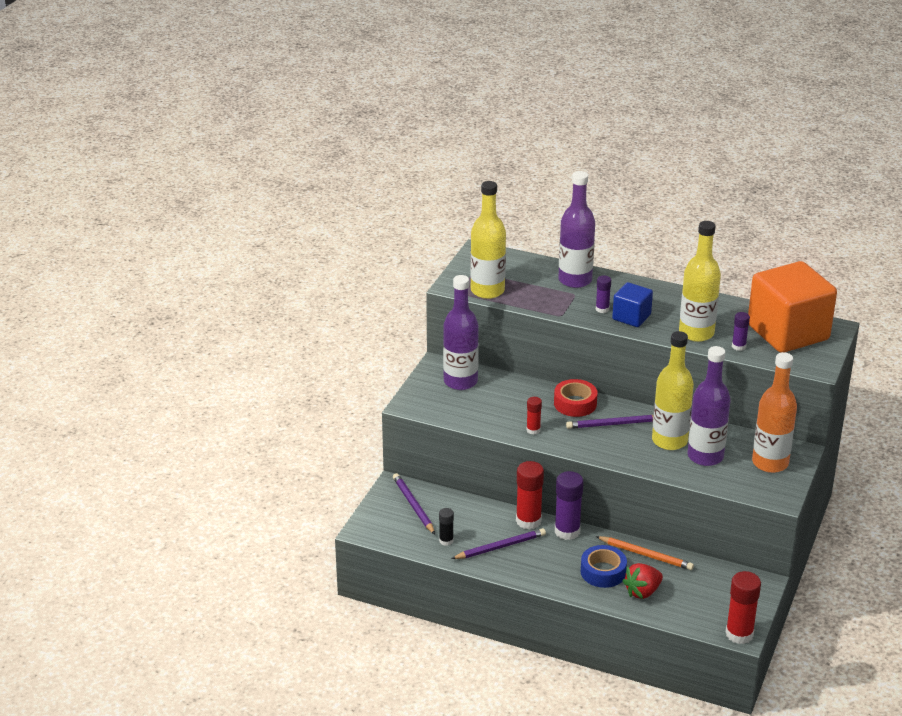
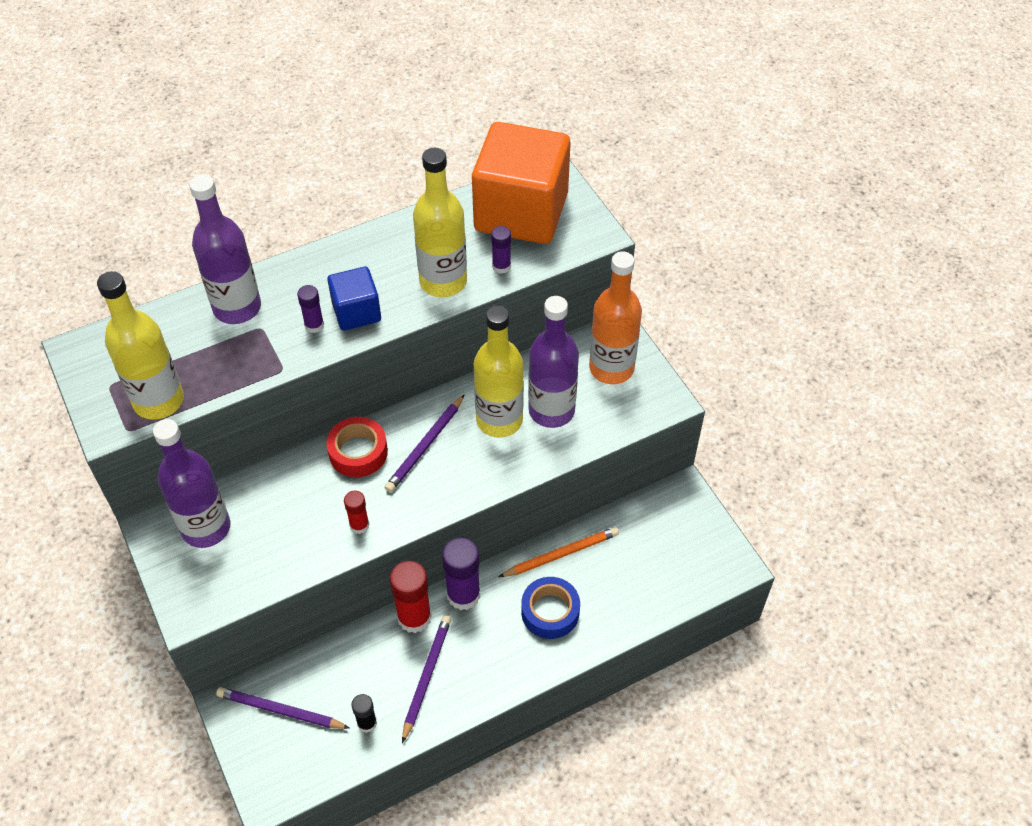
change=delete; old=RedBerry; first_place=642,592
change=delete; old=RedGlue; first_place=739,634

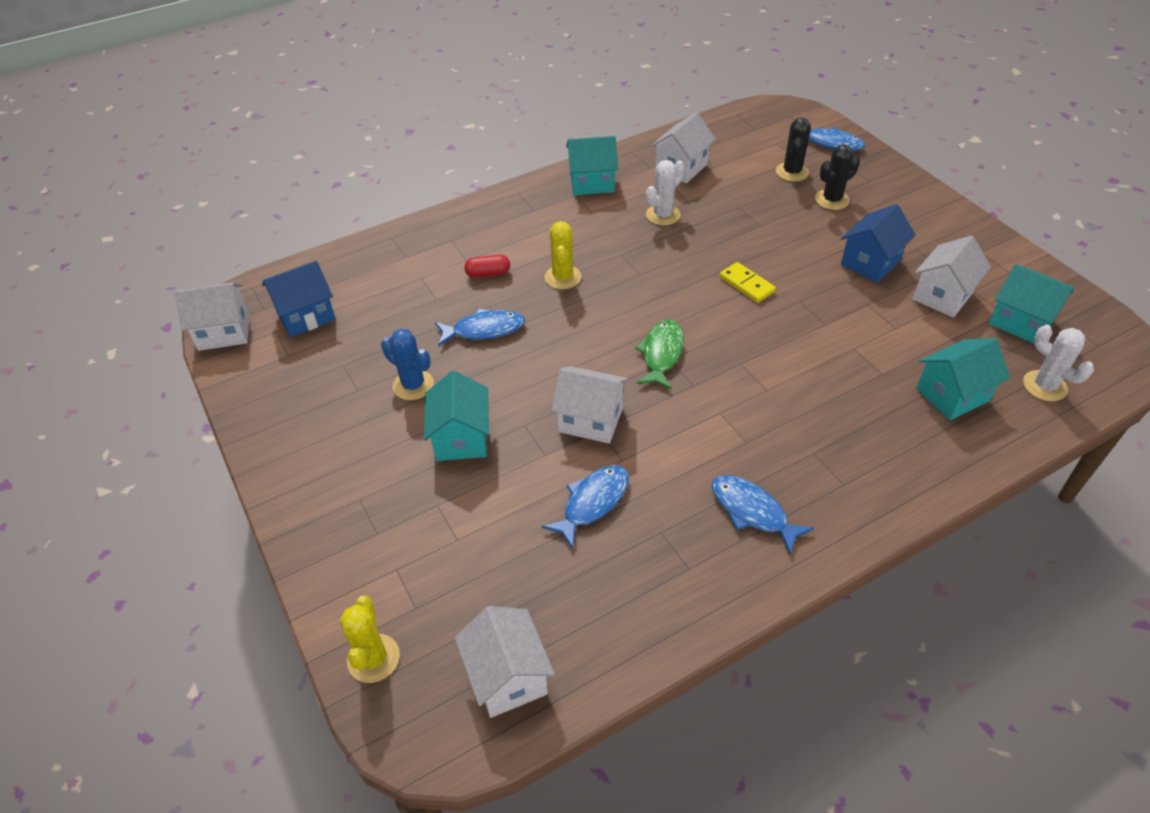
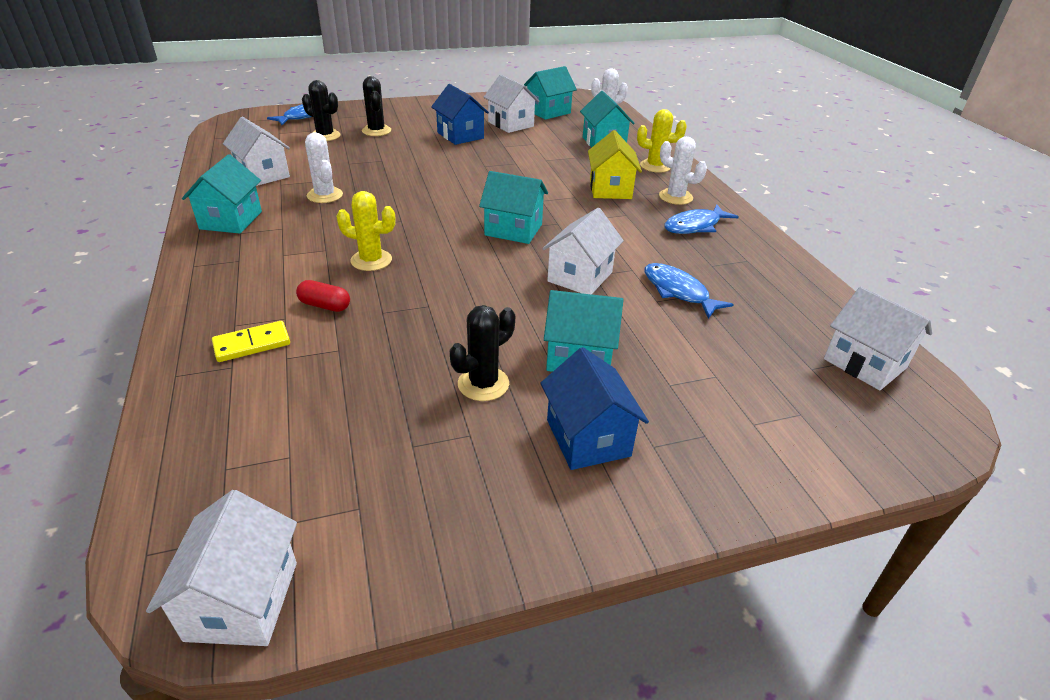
change=delete; old=RoyalBlueFishFigure; first_place=484,330
change=insert; new=GoldenHouse; second_place=610,189
change=insert; new=SnowWhiteCactus; second_place=675,197
change=move; old=RoyalBlueHouse; first_place=306,315; second_place=588,438
change=move; old=GoldenCactus; first_place=373,658; second_place=655,166
change=move; old=GoldenDomino; first_place=747,284; second_place=252,344
change=replace; old=GreenFishFigure; new=TealHouse; first_place=661,354; second_place=513,230
change=recolor; old=RoyalBlueCactus; new=EbonyCactus; first_place=413,385; second_place=483,384
change=rotate; old=SnowWhiteHouse; first_place=508,676; second_place=864,363; degrees=60
change=rotate; old=RedPillShape; first_place=488,274; second_place=325,305; degrees=-75

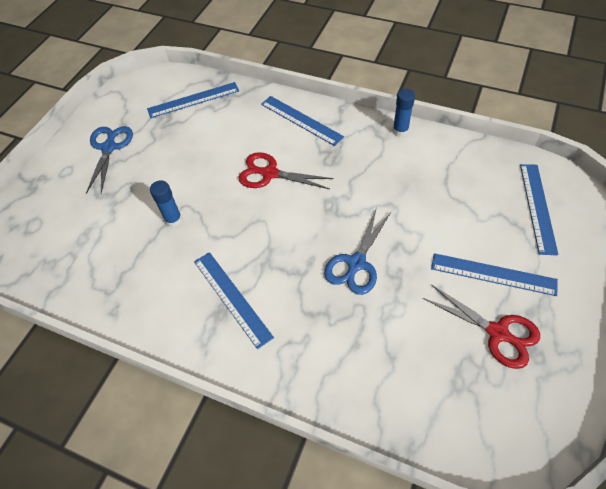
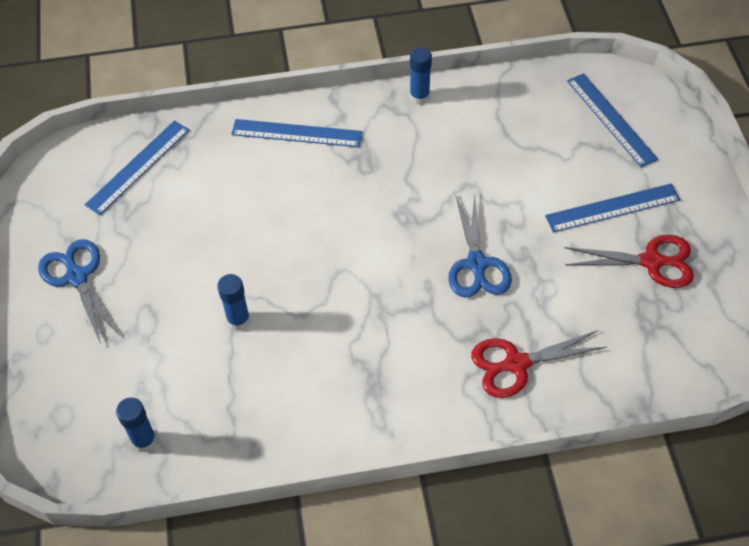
change=delete; old=RoyalBlueStraightedge; first_place=232,298
change=insert; new=RoyalBlueGlue; second_place=144,440
change=move; old=RedPairOfScissors; first_place=270,173; second_place=516,364

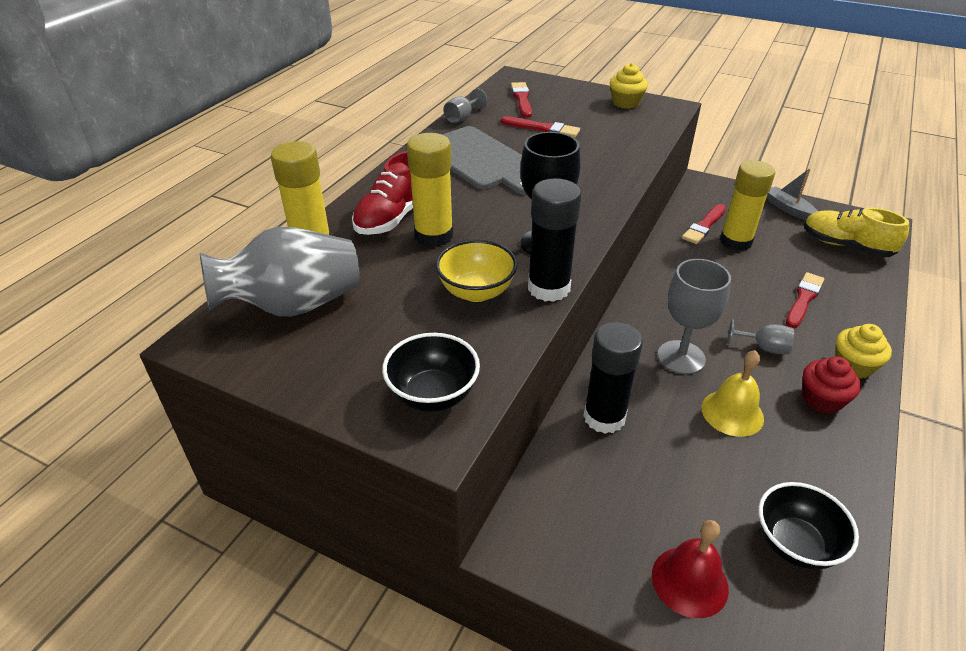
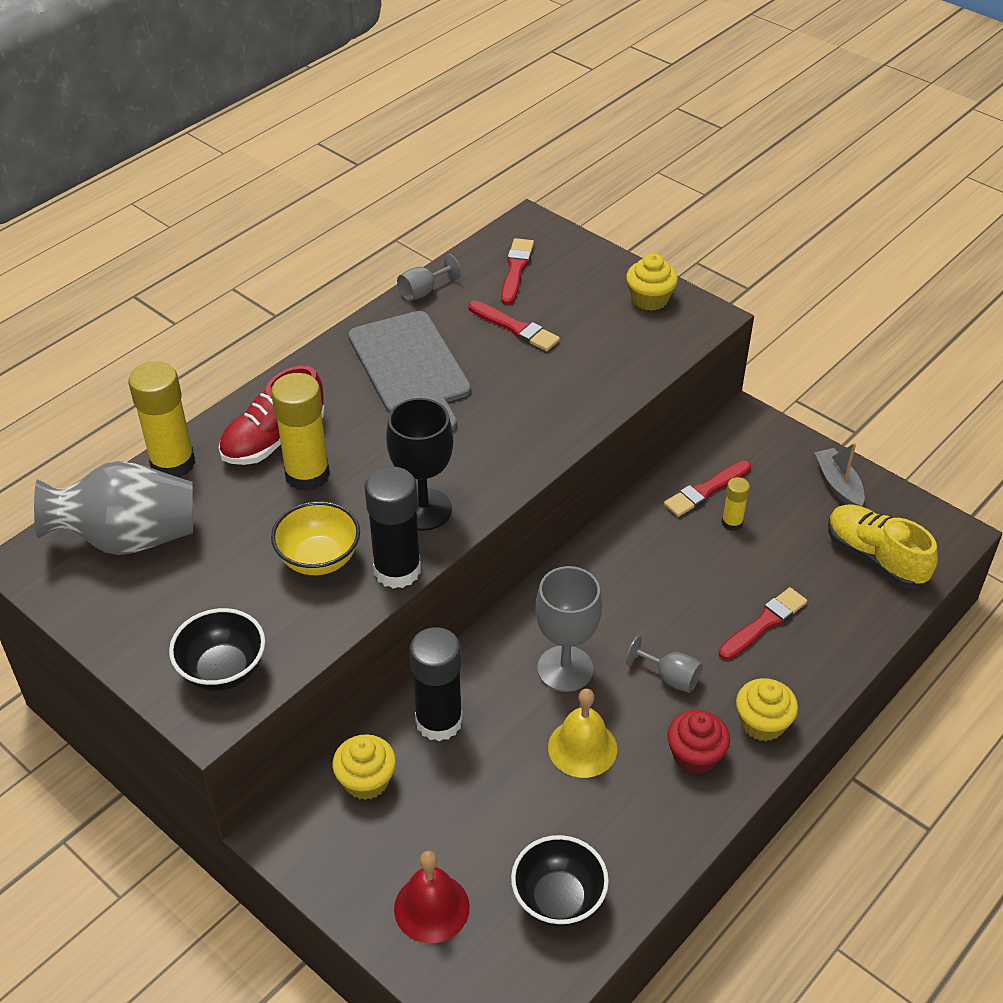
change=insert; new=GoldenMuffin; second_place=366,780
change=resize; old=GoldenGlue; first_place=735,242; second_place=732,523; factor=0.51

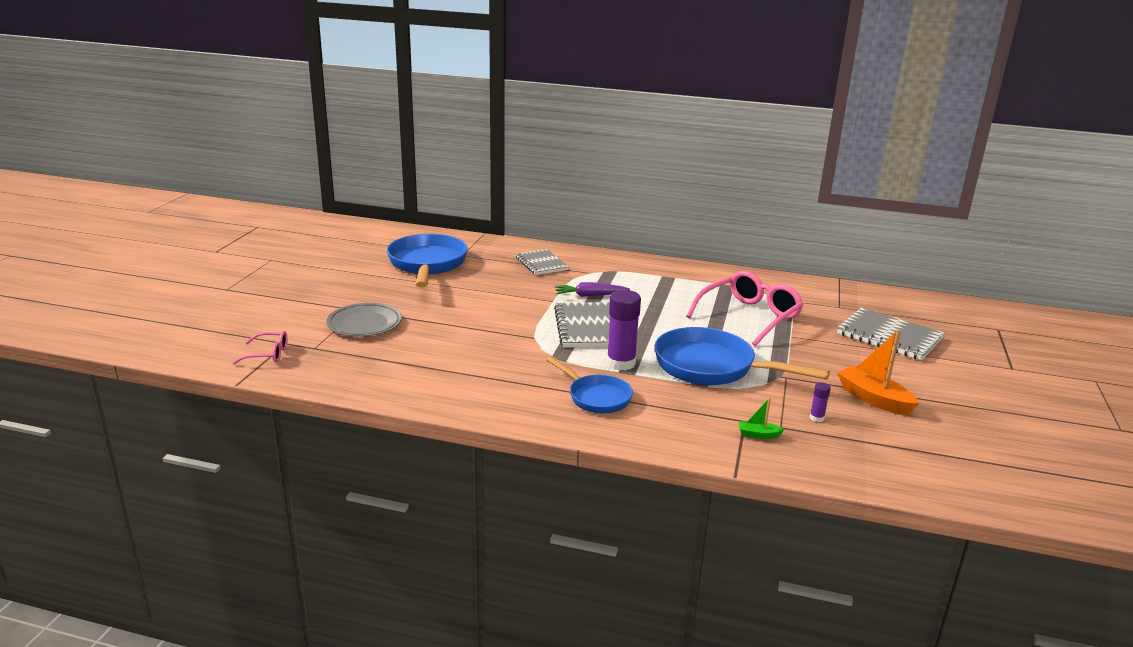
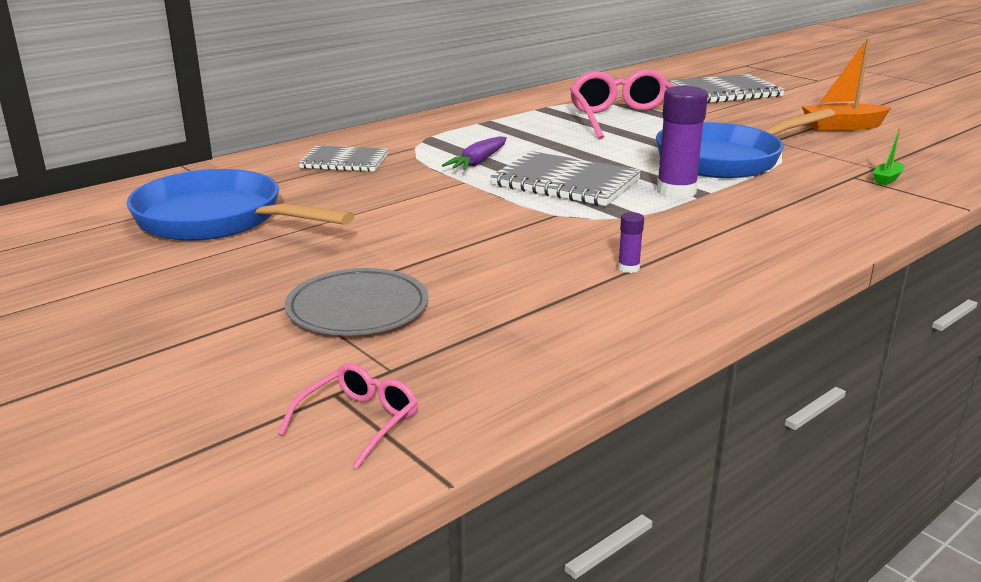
change=delete; old=RoyalBlueSkillet; first_place=596,397
change=move; old=RoyalPurpleGlue; first_place=816,418; second_place=628,268

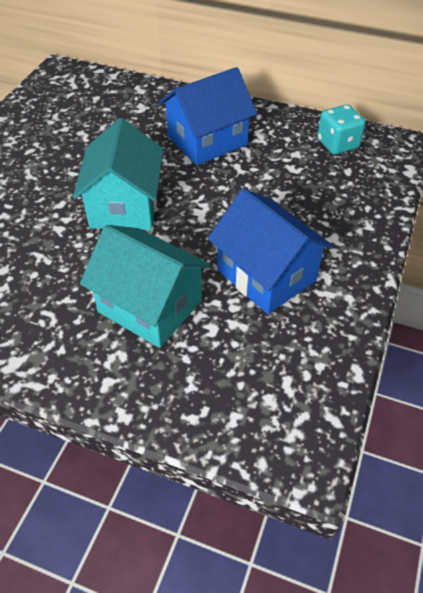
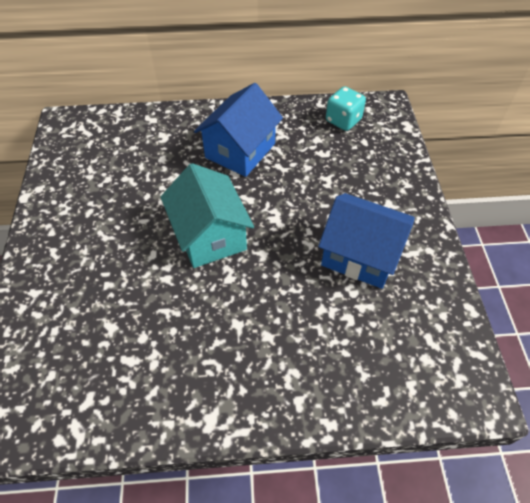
change=delete; old=TealHouse; first_place=150,306

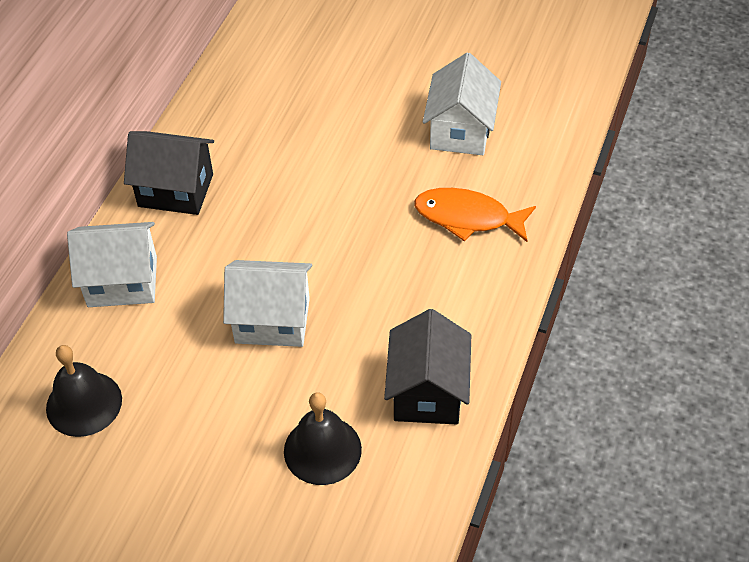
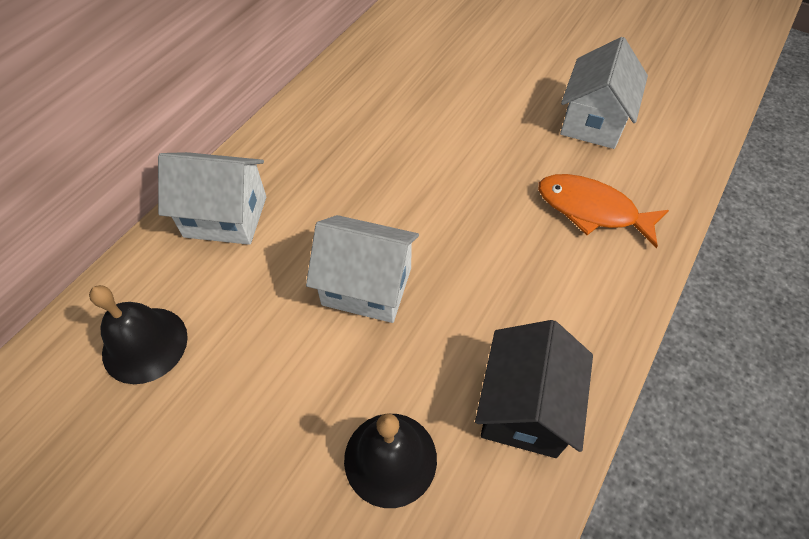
change=delete; old=EbonyHouse; first_place=176,190

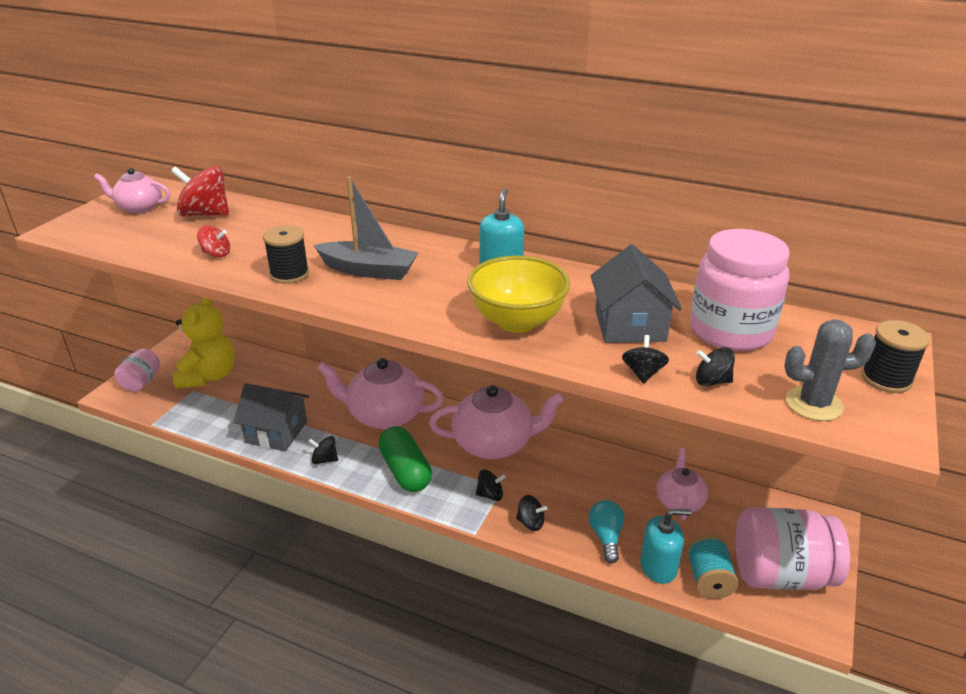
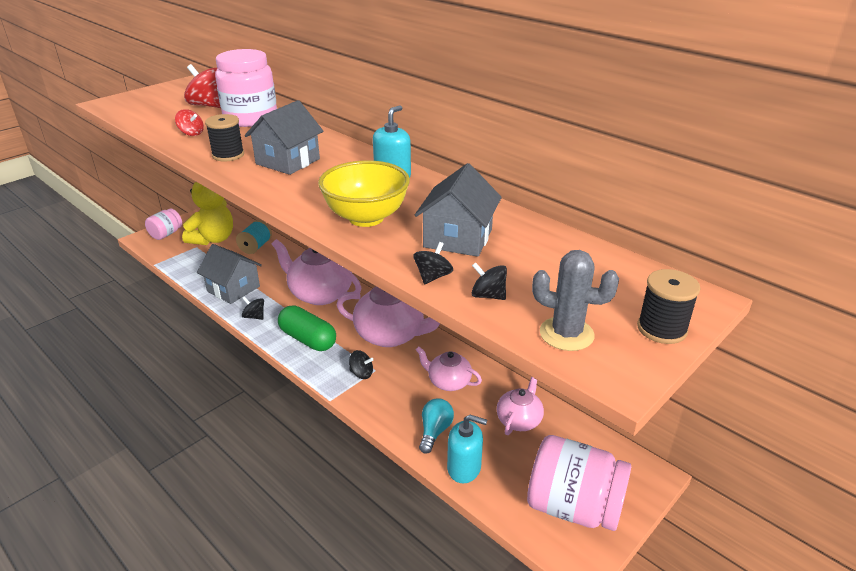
change=delete; old=EbonyWhirligig; first_place=530,523
change=move; old=RosePinkChinaTeapot; first_place=139,208; second_place=448,382
change=move; old=TealSpool; first_place=708,579; second_place=255,247
change=move; old=RosePinkJamJar; first_place=730,331; second_place=250,118
change=replace; old=AshGreyToyBoat; new=AshGreyHouse; first_place=368,270; second_place=287,161
change=rotate; old=GreenPillShape; first_place=405,471; second_place=308,339; degrees=-45

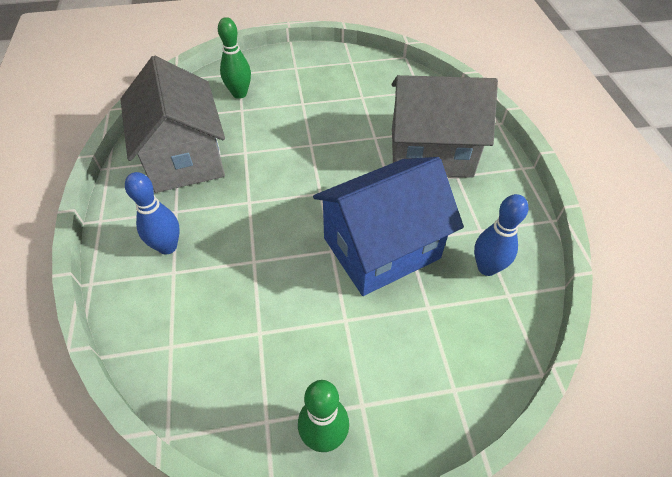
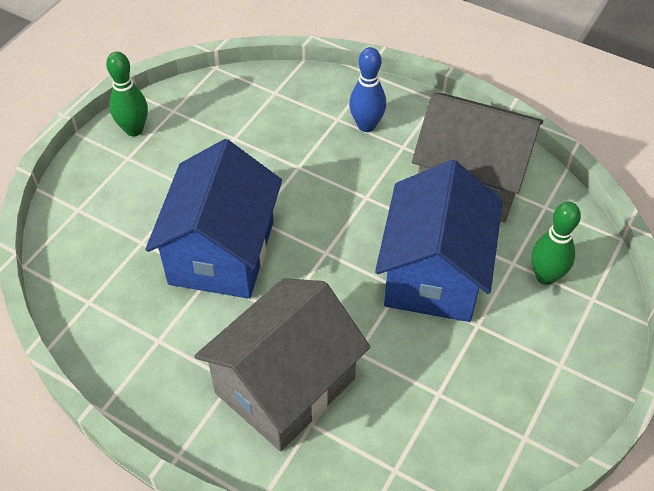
change=delete; old=RoyalBlueSkittle; first_place=487,268
change=insert; new=RoyalBlueHouse; second_place=434,274

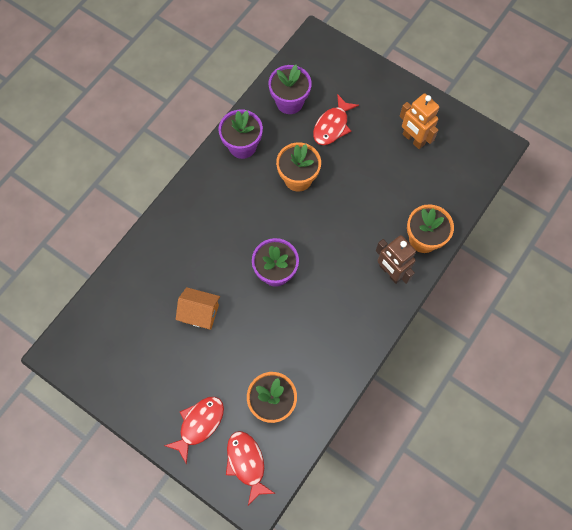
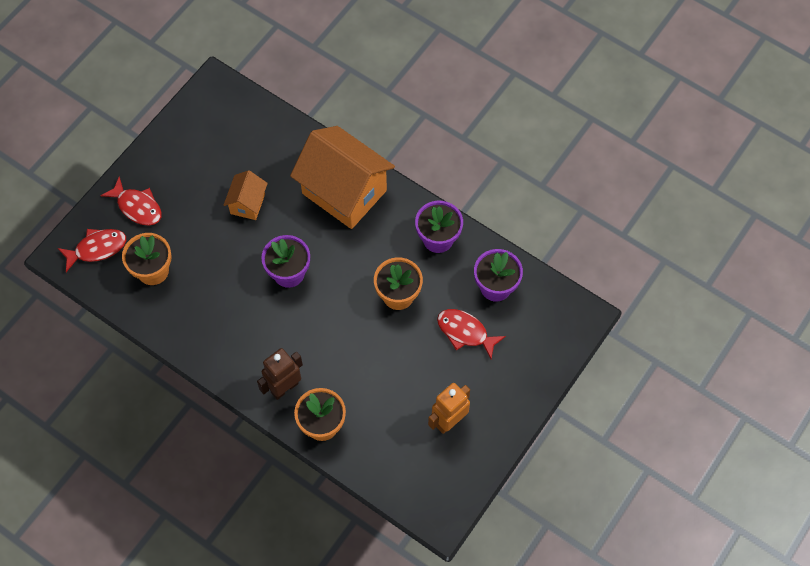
change=insert; new=OrangeHouse; second_place=344,192

